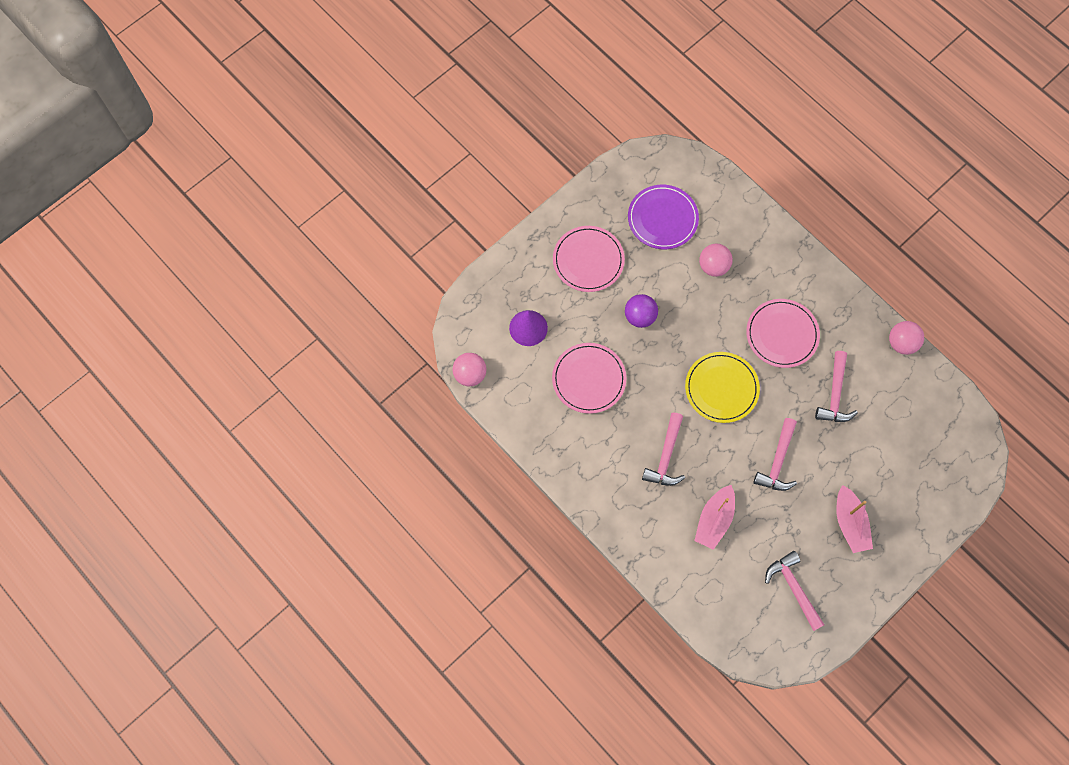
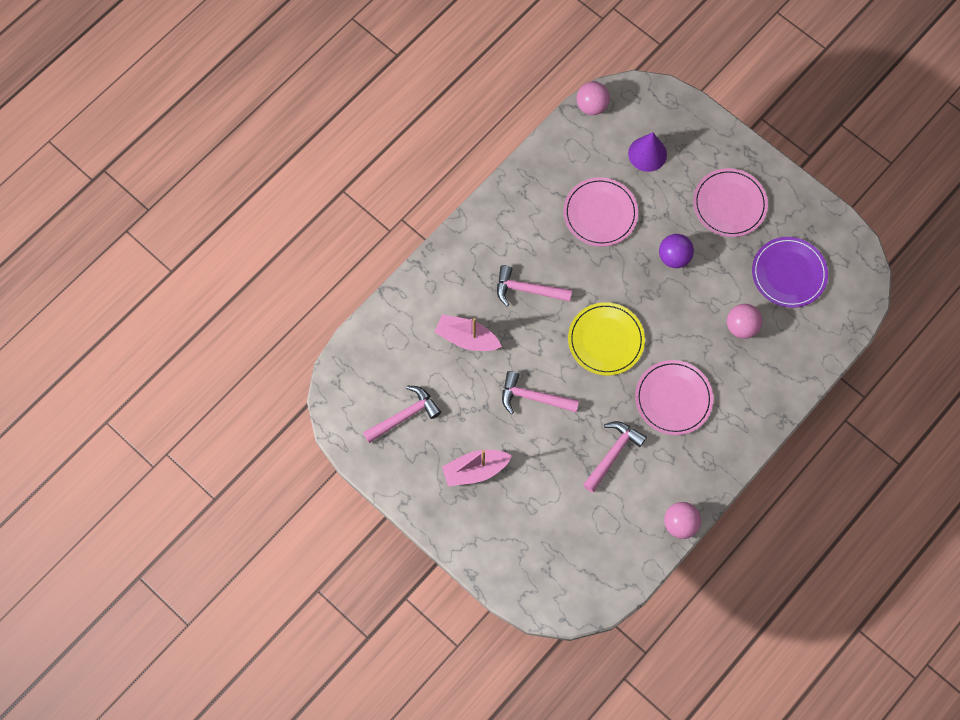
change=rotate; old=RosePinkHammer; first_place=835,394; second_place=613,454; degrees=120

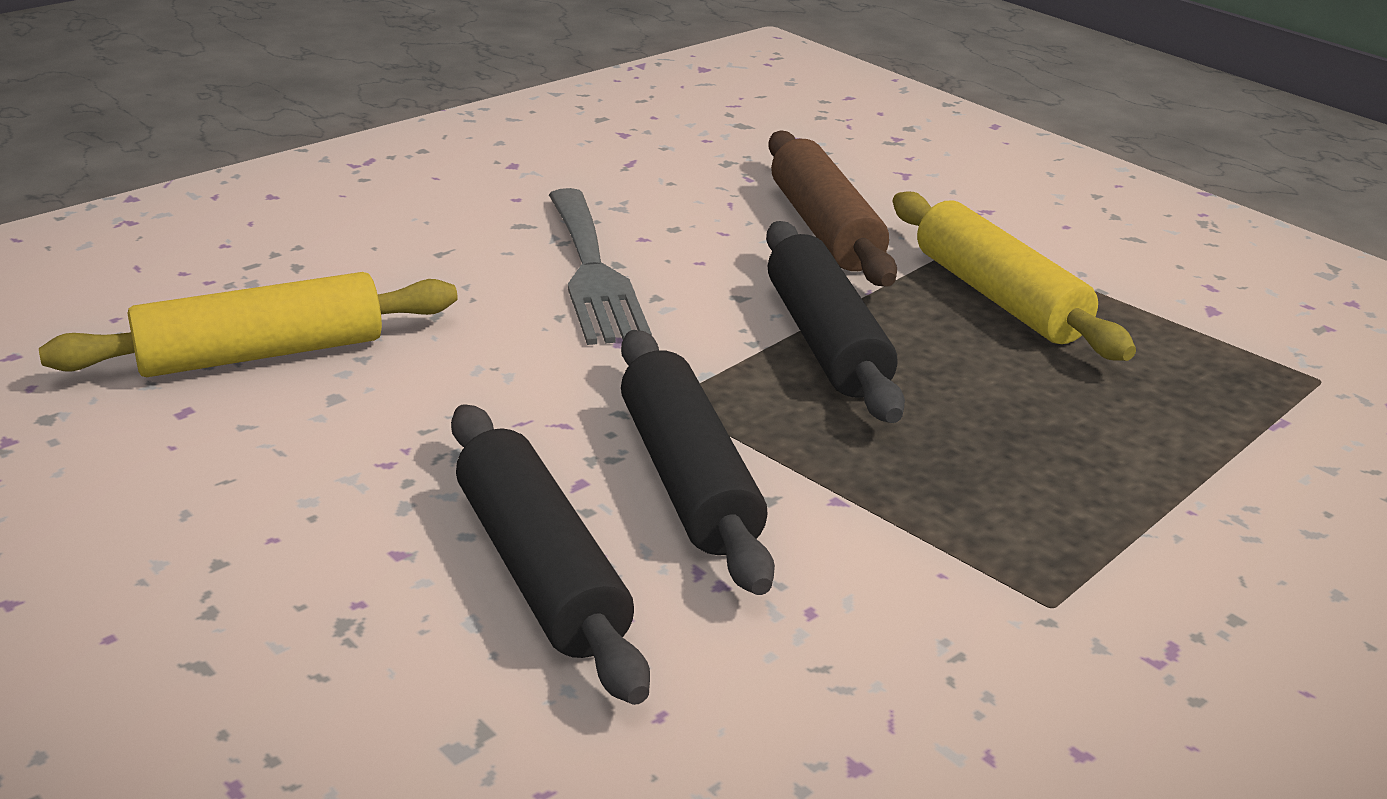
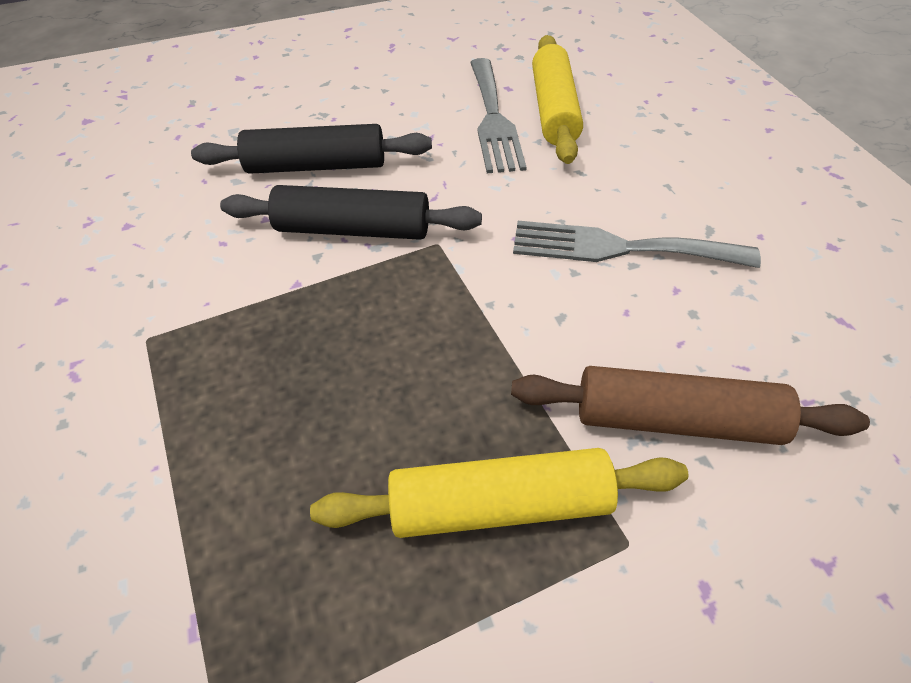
change=delete; old=EbonyPastryRoller; first_place=826,341
change=insert; new=AshGreyDinnerFork; second_place=493,119

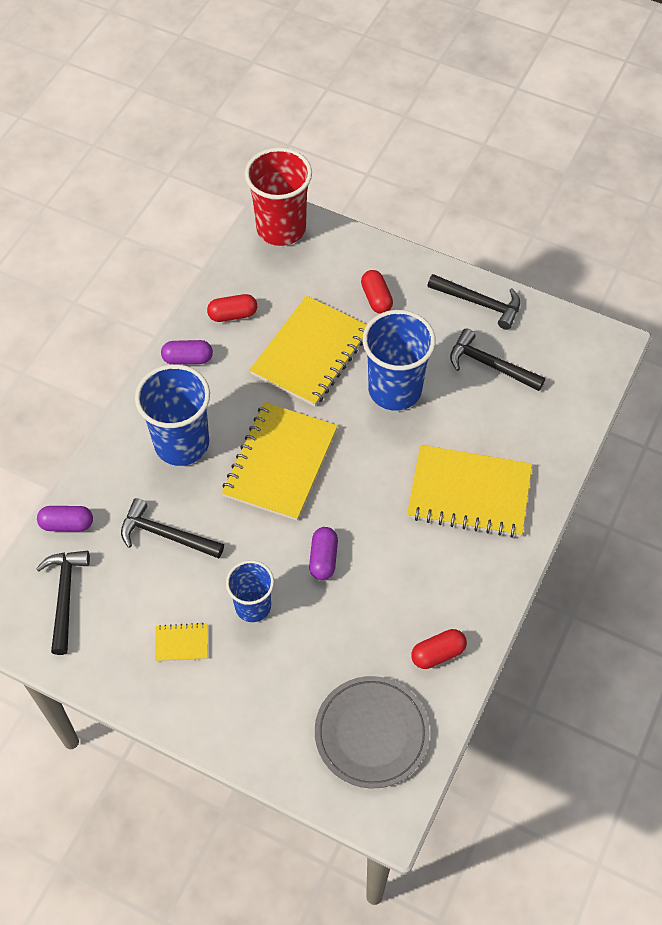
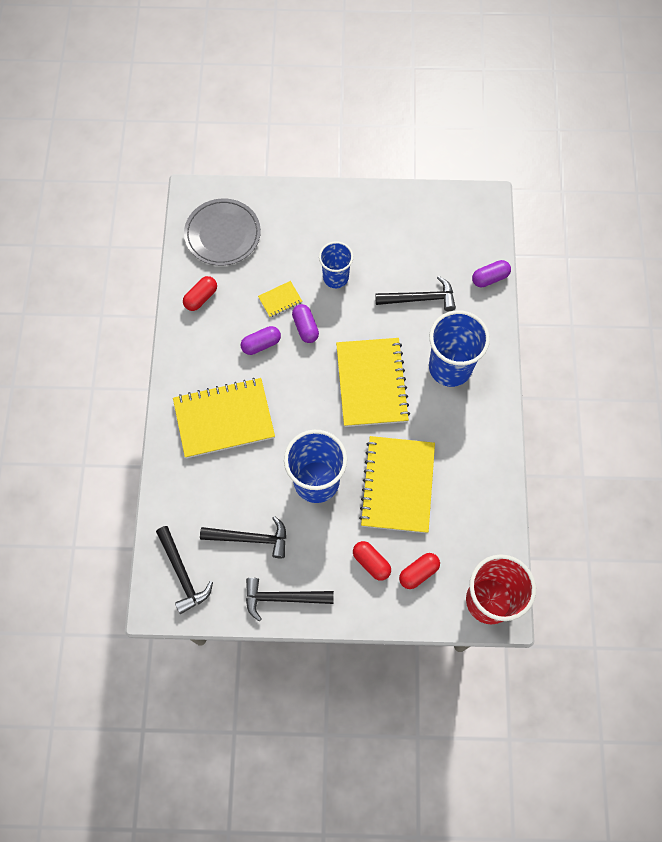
change=move; old=EbonyHammer; first_place=65,596; second_place=182,573
change=move; old=GoldenNotebook; first_place=181,643; second_place=280,300
change=move; old=RoyalPurplePillShape; first_place=188,359; second_place=261,344
change=move; old=RedPillShape; first_place=233,314; second_place=418,573

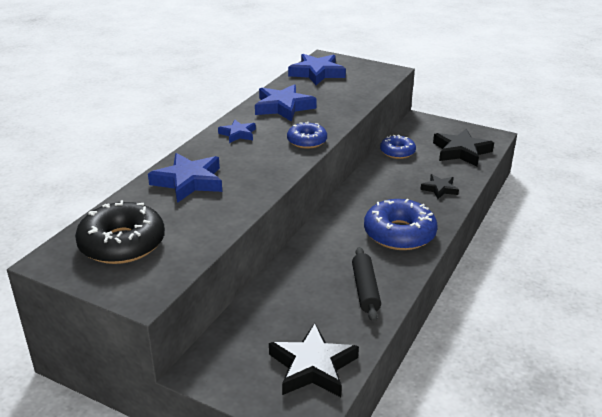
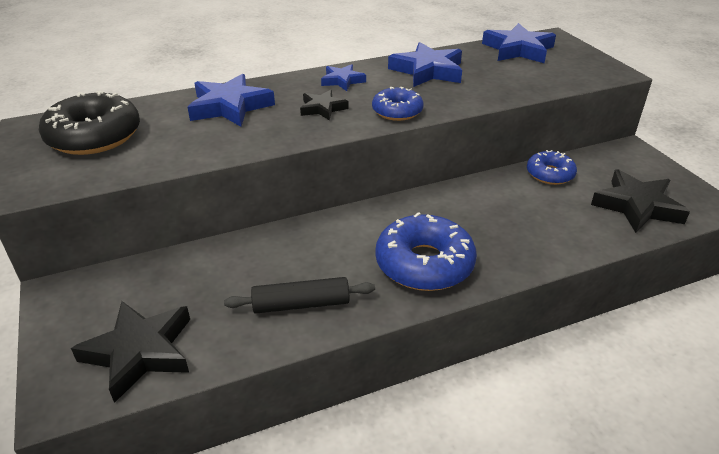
change=move; old=EbonyStarShape; first_place=439,189; second_place=322,108
change=rotate; old=EbonyPastryRoller; first_place=365,290; second_place=301,304; degrees=45

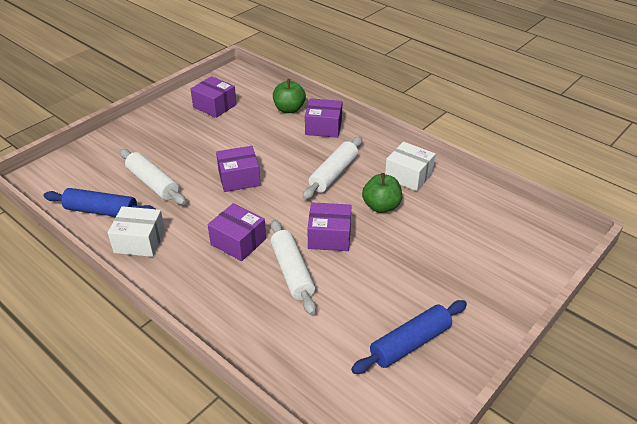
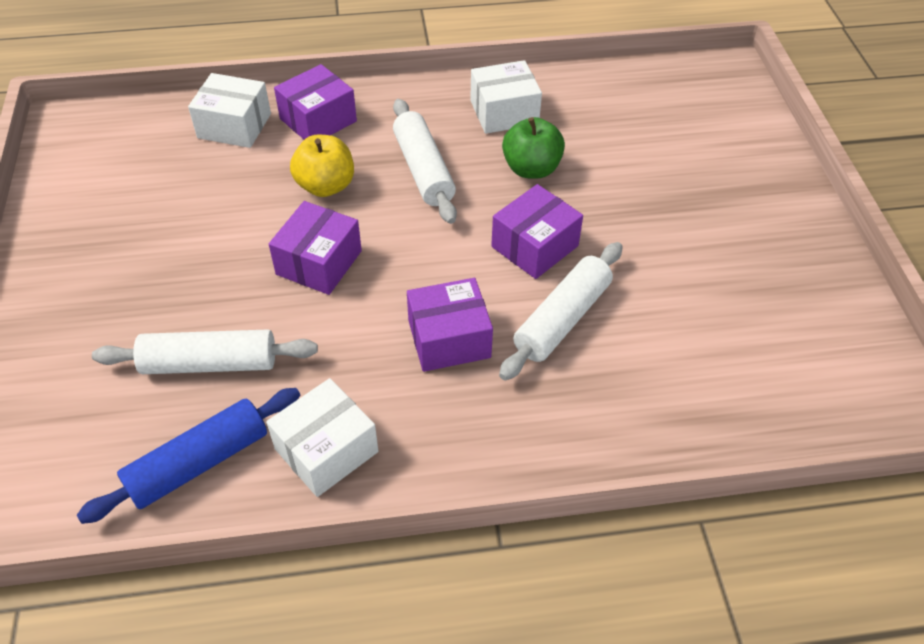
change=delete; old=RoyalPurpleParcel; first_place=214,106
change=delete; old=RoyalBluePastryRoller; first_place=410,343
change=insert; new=GoldenAppleFruit; second_place=325,186
change=replace; old=GreenAppleFruit; new=SnowWhiteParcel; first_place=289,109; second_place=234,126
change=rotate; old=SnowWhitePastryRoller; first_place=292,272; second_place=562,319; degrees=-75

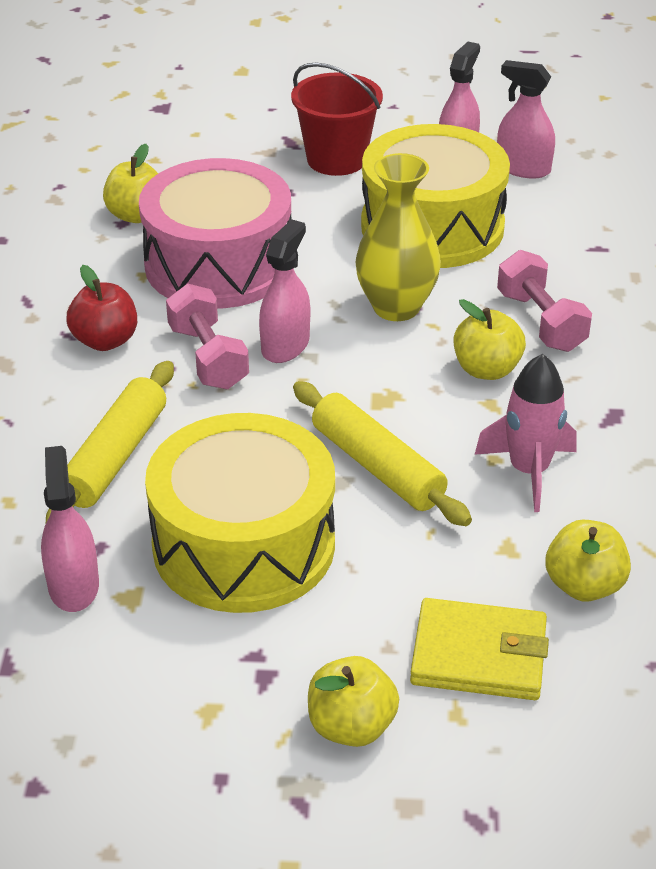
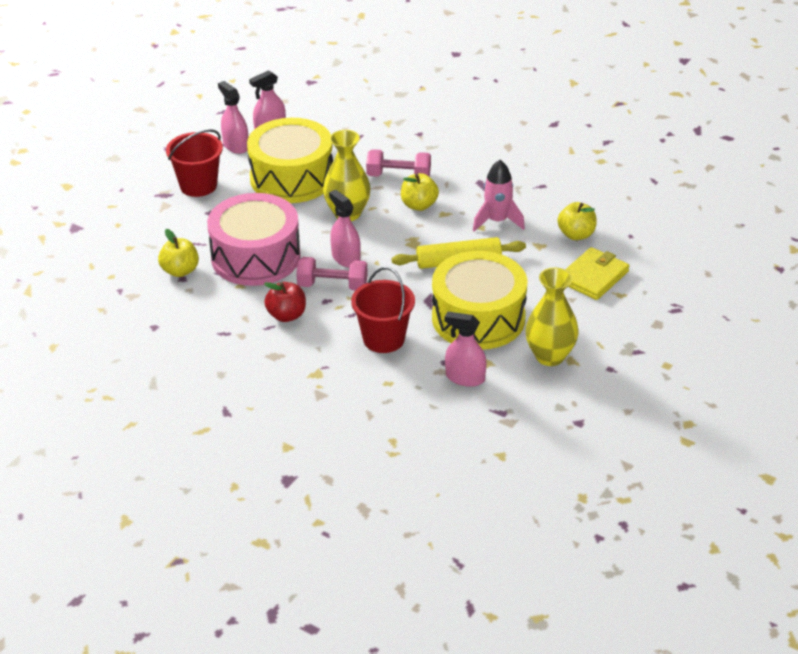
change=delete; old=GoldenAppleFruit; first_place=351,726
change=insert; new=GoldenVase; second_place=550,356
change=replace; old=GoldenPastryRoller; new=RedSandBucket; first_place=115,457; second_place=383,339

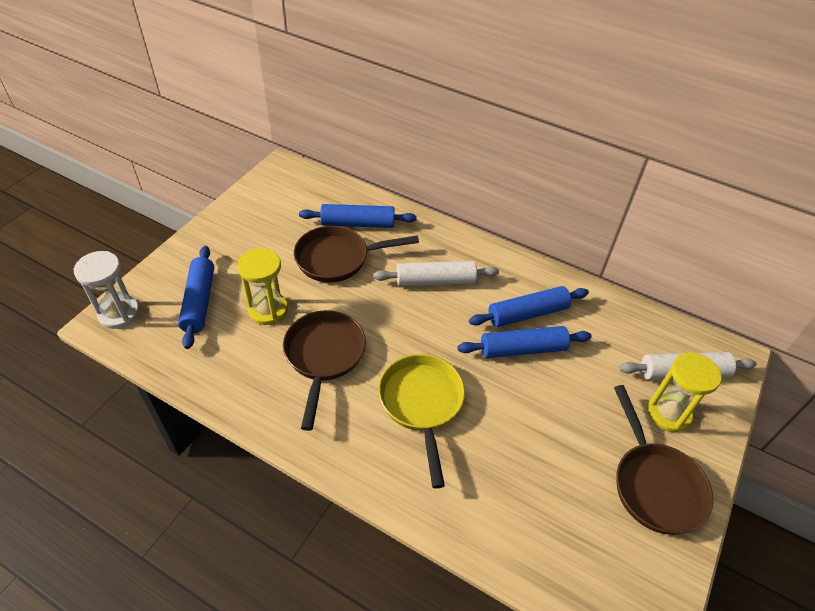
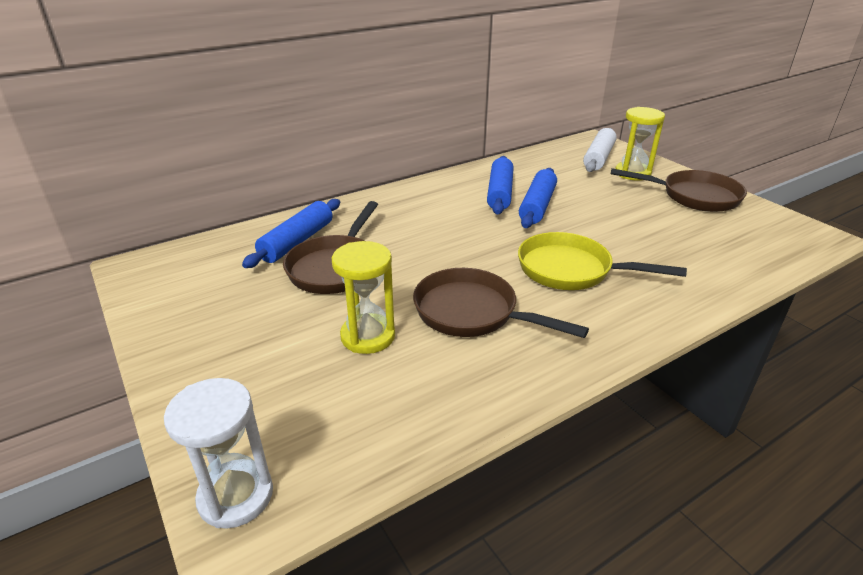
change=delete; old=RoyalBluePastryRoller; first_place=199,301
change=delete; old=SnowWhitePastryRoller; first_place=435,281

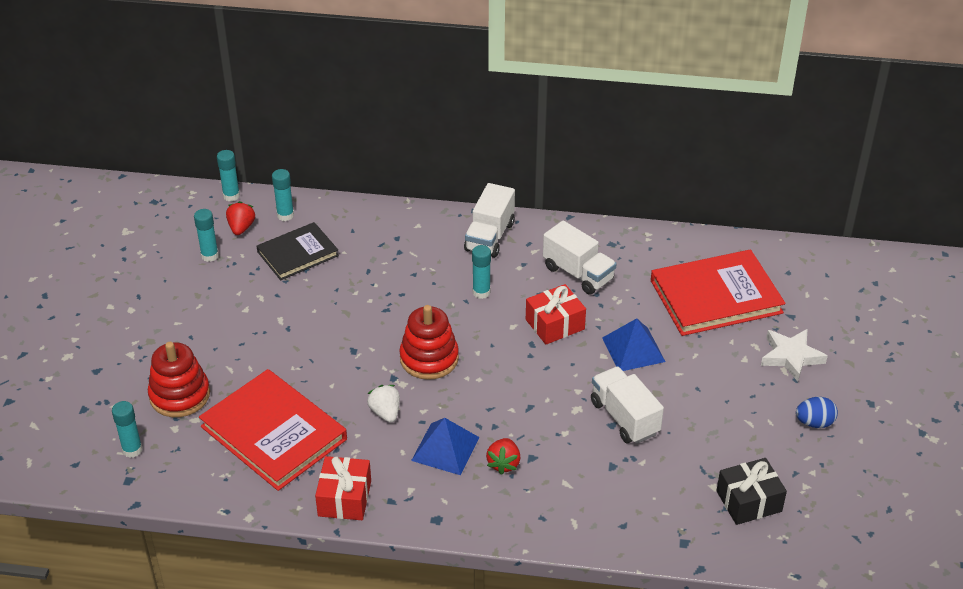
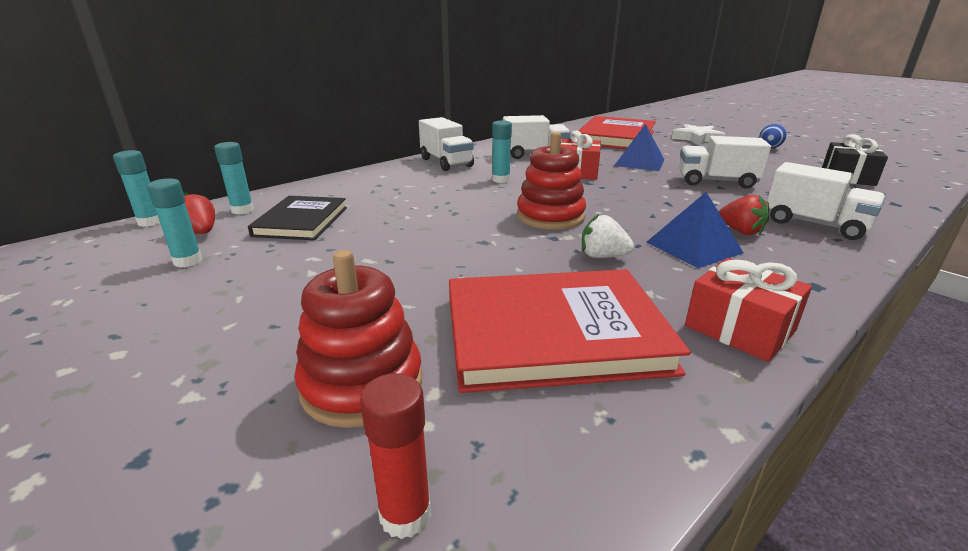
change=insert; new=SnowWhiteToyTruck; second_place=814,225
change=recolor; old=TealGlue; new=RedGlue; first_place=132,450; second_place=405,515

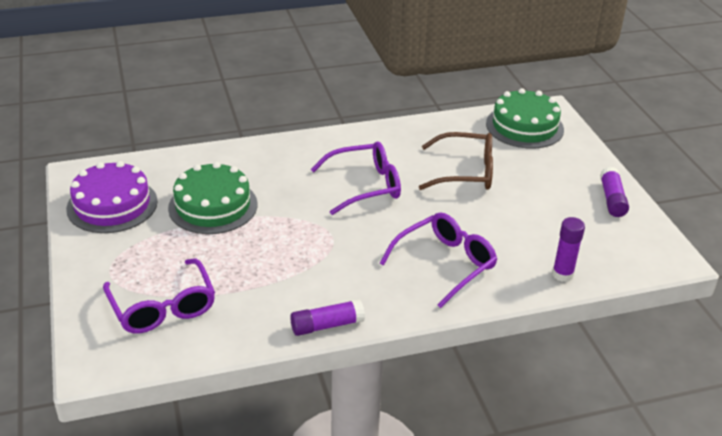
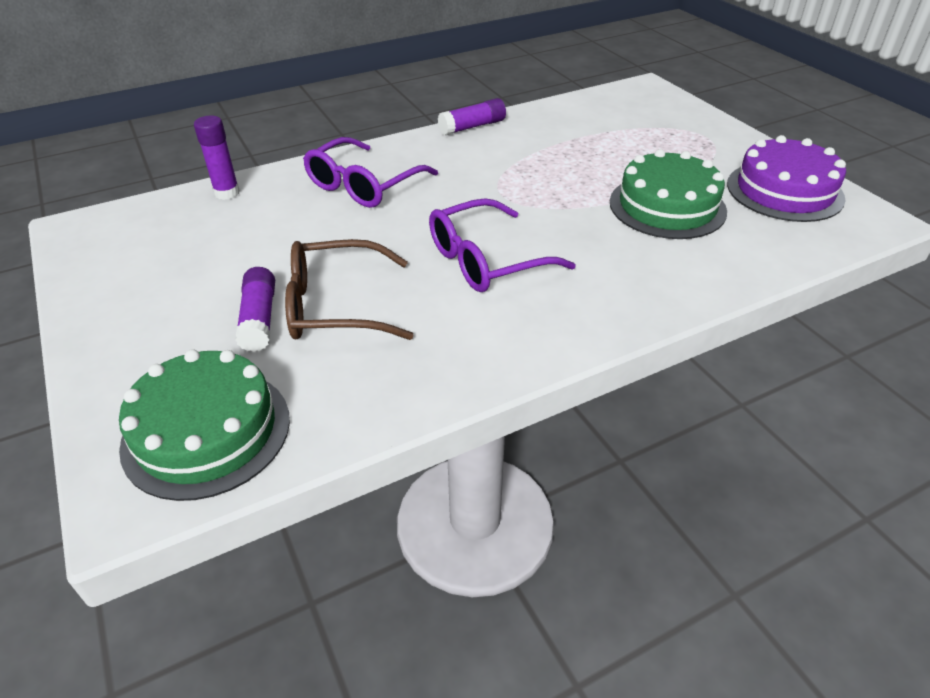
change=delete; old=RoyalPurpleEyeglasses; first_place=163,307
change=move; old=RoyalPurpleGlue; first_place=612,199; second_place=259,319

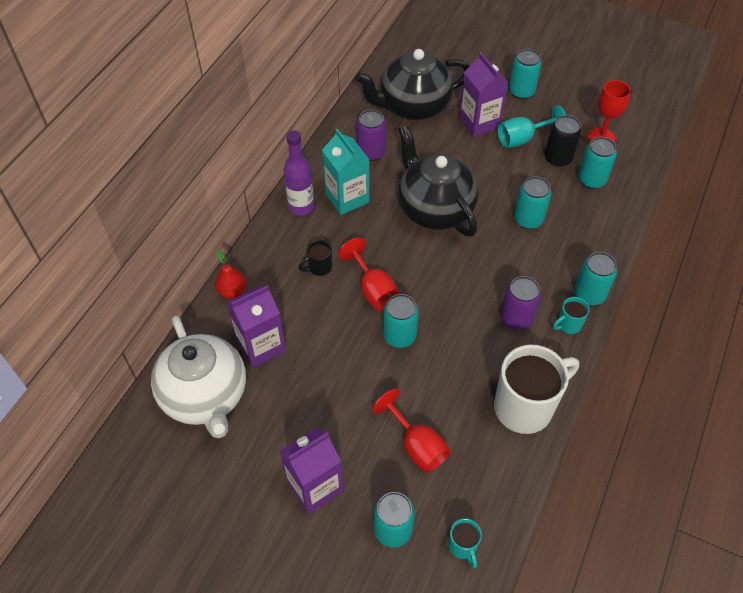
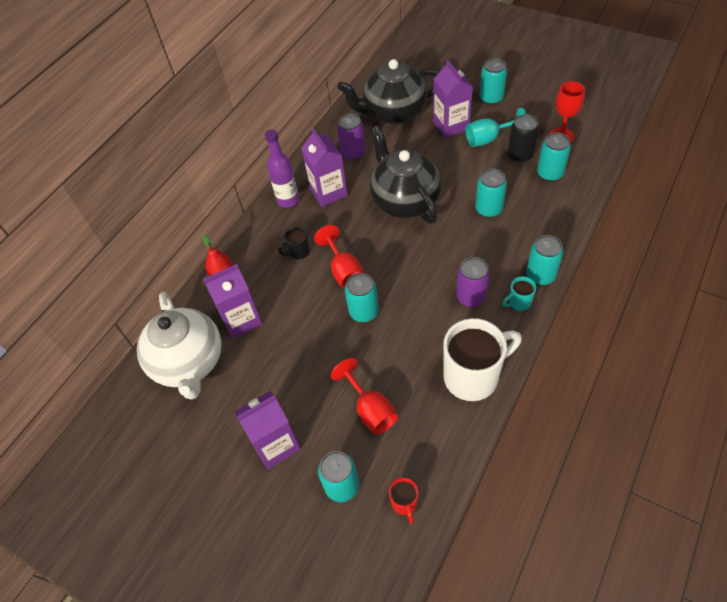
change=recolor; old=TealCarton; new=RoyalPurpleCarton; first_place=347,198; second_place=328,192
change=recolor; old=TealMug; new=RedMug; first_place=463,546; second_place=404,503

